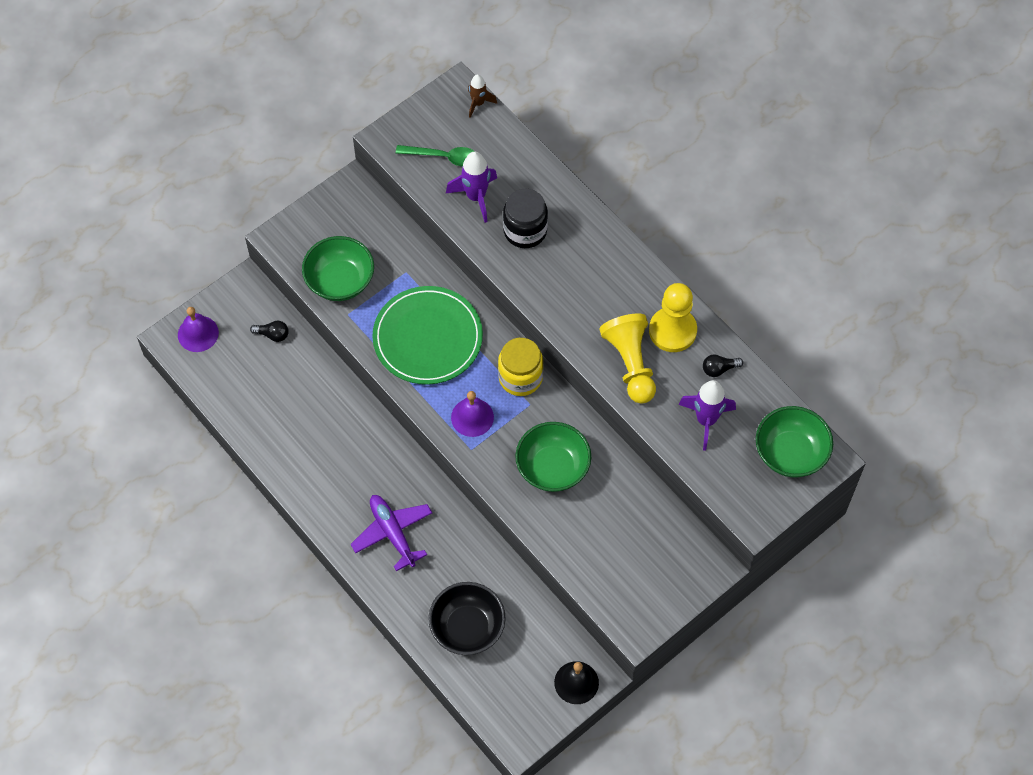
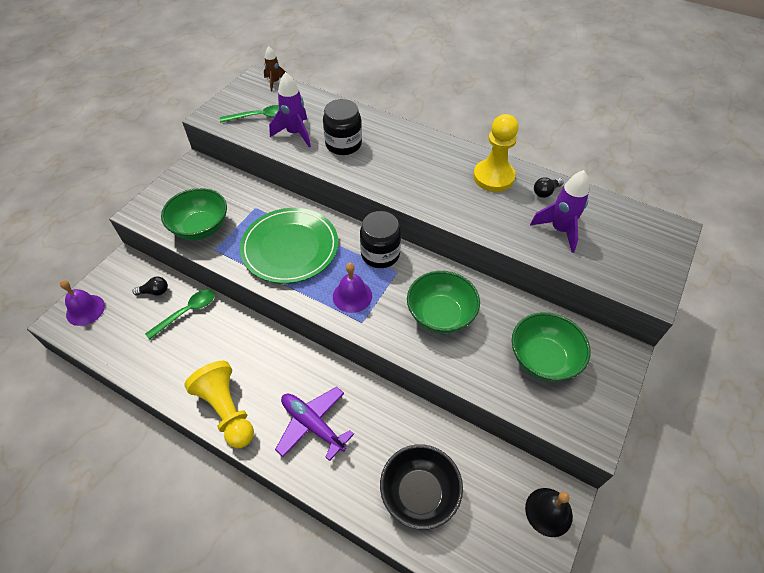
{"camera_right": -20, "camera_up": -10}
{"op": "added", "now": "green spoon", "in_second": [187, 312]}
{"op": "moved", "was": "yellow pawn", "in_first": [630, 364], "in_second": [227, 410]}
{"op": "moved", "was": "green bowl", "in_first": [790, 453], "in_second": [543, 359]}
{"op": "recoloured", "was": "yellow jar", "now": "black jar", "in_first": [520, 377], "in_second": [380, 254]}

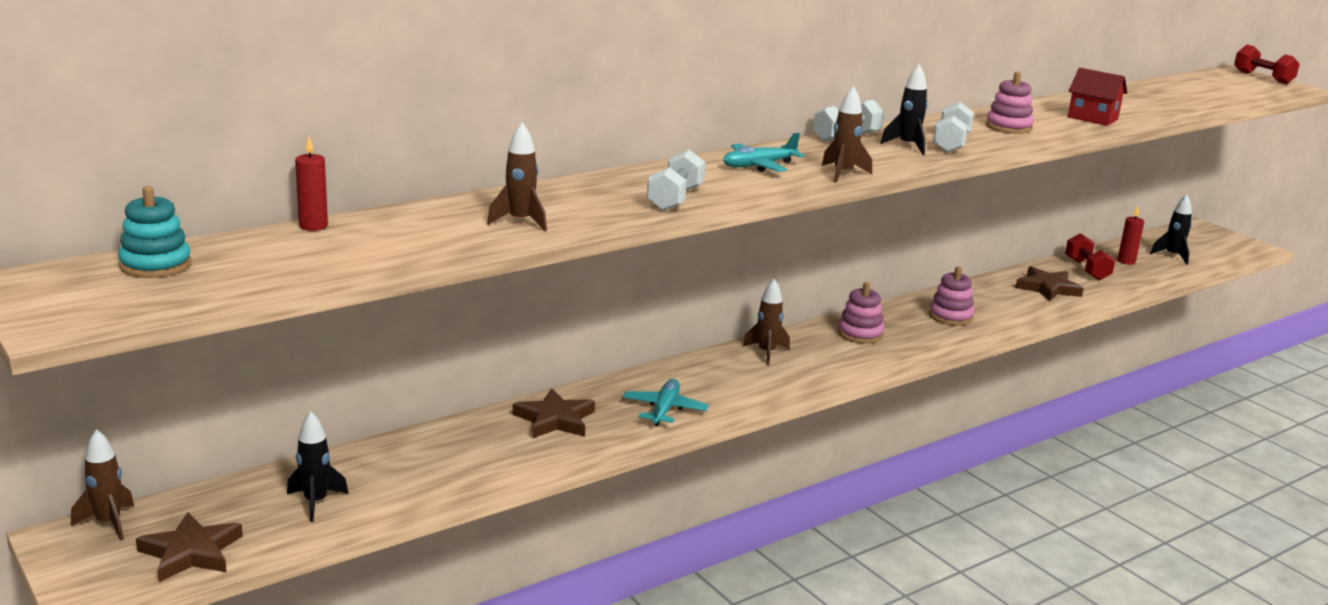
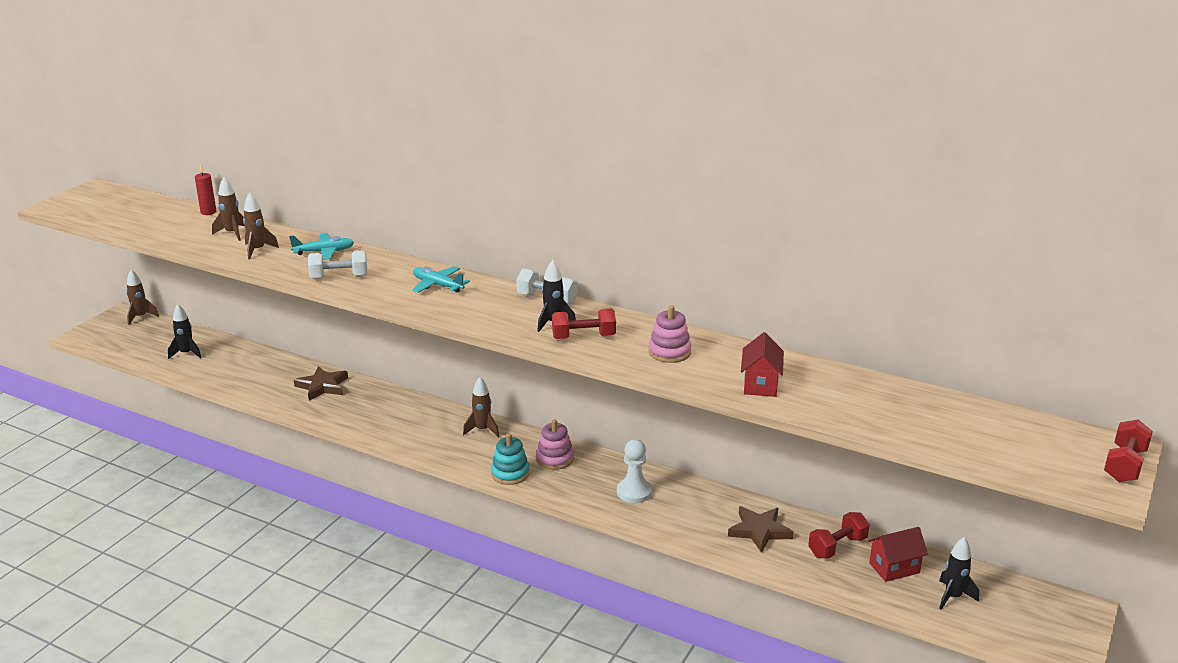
{"camera_right": 65, "camera_up": 5}
{"op": "removed", "was": "brown star", "in_first": [191, 552]}
{"op": "moved", "was": "turquoise stacking toy", "in_first": [155, 265], "in_second": [510, 473]}
{"op": "moved", "was": "turquoise plane", "in_first": [664, 410], "in_second": [324, 252]}
{"op": "moved", "was": "brown rocket", "in_first": [843, 174], "in_second": [232, 233]}
{"op": "replaced", "was": "pink stacking toy", "now": "white pawn", "in_first": [950, 316], "in_second": [634, 492]}
{"op": "replaced", "was": "red candle", "now": "red house", "in_first": [1126, 261], "in_second": [894, 568]}
{"op": "recoloured", "was": "white dumbbell", "now": "red dumbbell", "in_first": [951, 143], "in_second": [583, 337]}

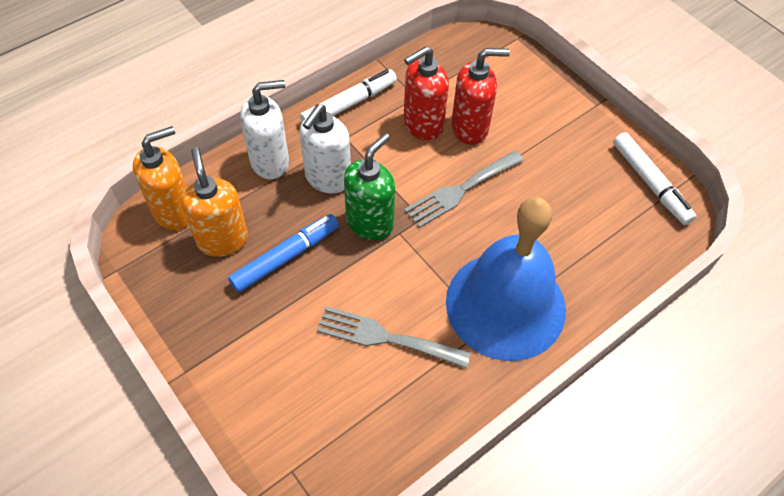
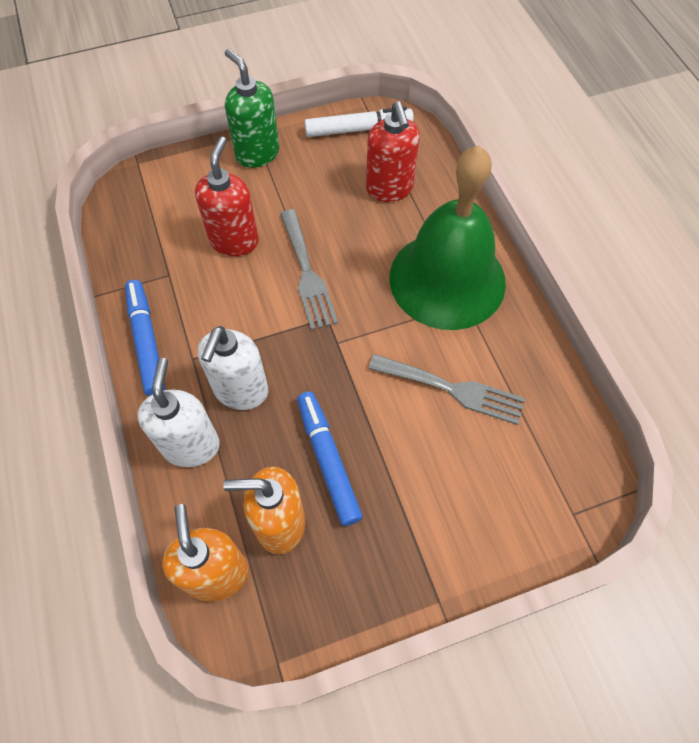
{"camera_right": -70, "camera_up": 5}
{"op": "moved", "was": "green soap dispenser", "in_first": [370, 223], "in_second": [257, 153]}
{"op": "moved", "was": "red soap dispenser", "in_first": [422, 125], "in_second": [389, 189]}
{"op": "recoloured", "was": "white marker", "now": "blue marker", "in_first": [349, 104], "in_second": [146, 341]}
{"op": "recoloured", "was": "blue bell", "now": "green bell", "in_first": [505, 305], "in_second": [447, 279]}
{"op": "turned", "was": "white soap dispenser", "in_first": [327, 178], "in_second": [241, 391], "clockwise": 60}
{"op": "turned", "was": "grey fork", "in_first": [385, 337], "in_second": [453, 389], "clockwise": -105}

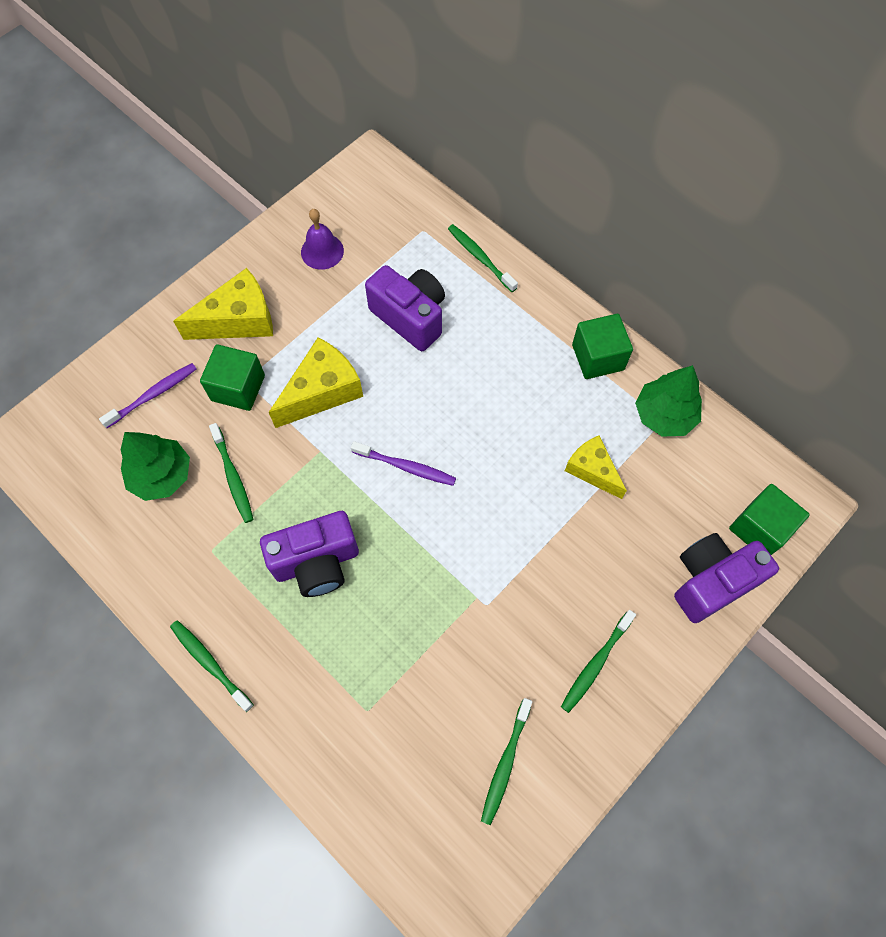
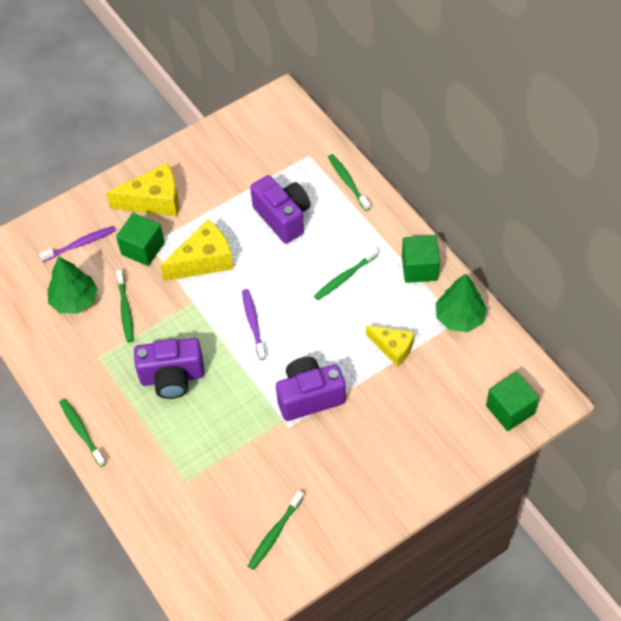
{"camera_right": 15, "camera_up": -10}
{"op": "removed", "was": "purple bell", "in_first": [322, 251]}
{"op": "moved", "was": "green toothbrush", "in_first": [595, 664], "in_second": [344, 277]}
{"op": "moved", "was": "purple camera", "in_first": [711, 581], "in_second": [309, 397]}
{"op": "turned", "was": "purple toothbrush", "in_first": [406, 467], "in_second": [253, 323], "clockwise": -135}
{"op": "turned", "was": "yellow cheese", "in_first": [592, 470], "in_second": [393, 348], "clockwise": 150}

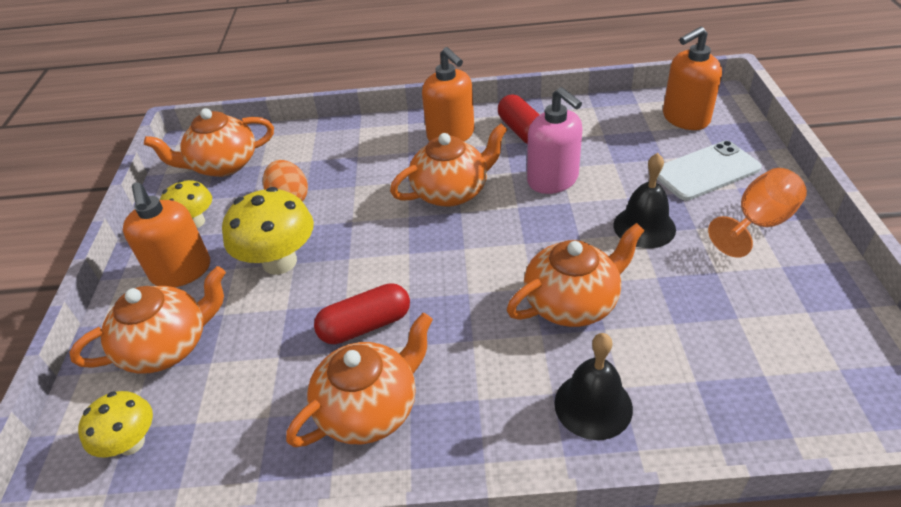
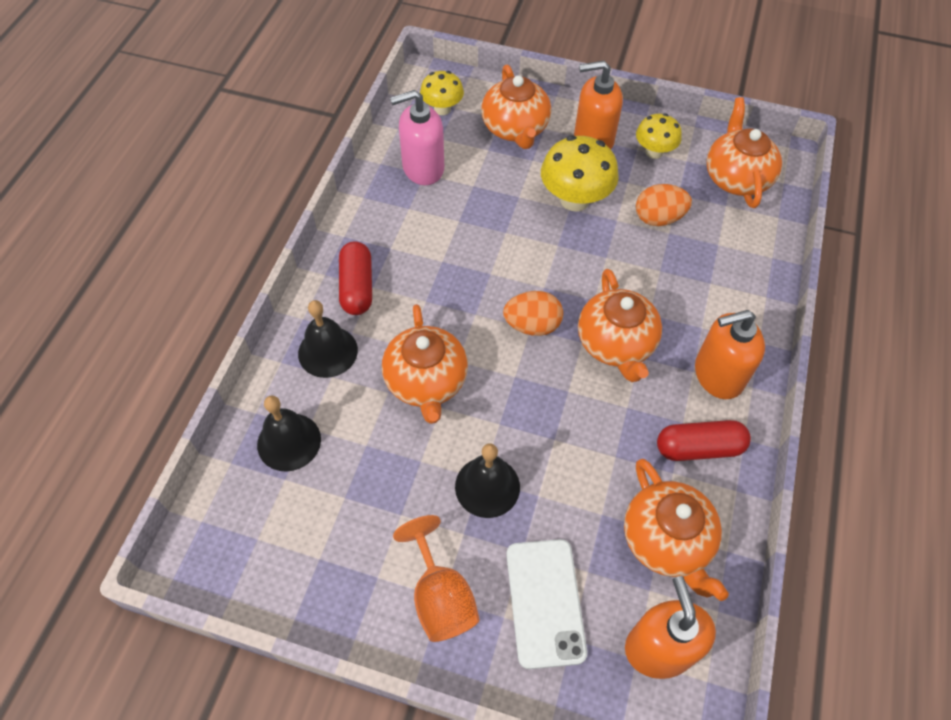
{"camera_right": 105, "camera_up": 15}
{"op": "added", "now": "black bell", "in_second": [289, 441]}
{"op": "added", "now": "orange egg", "in_second": [532, 325]}
{"op": "moved", "was": "orange teapot", "in_first": [370, 408], "in_second": [667, 541]}
{"op": "moved", "was": "red capsule", "in_first": [365, 325], "in_second": [357, 287]}
{"op": "moved", "was": "pink soap dispenser", "in_first": [553, 180], "in_second": [422, 168]}

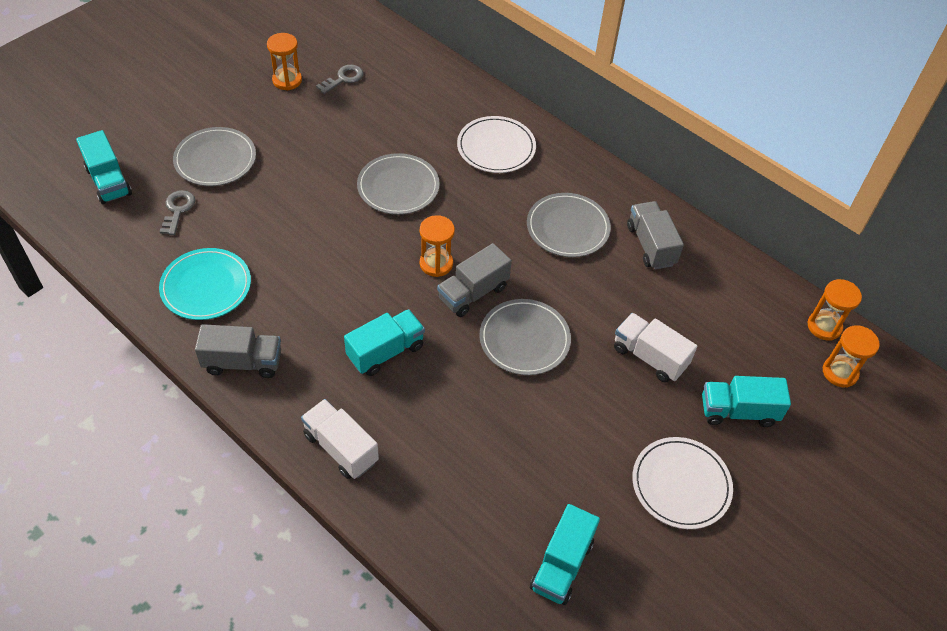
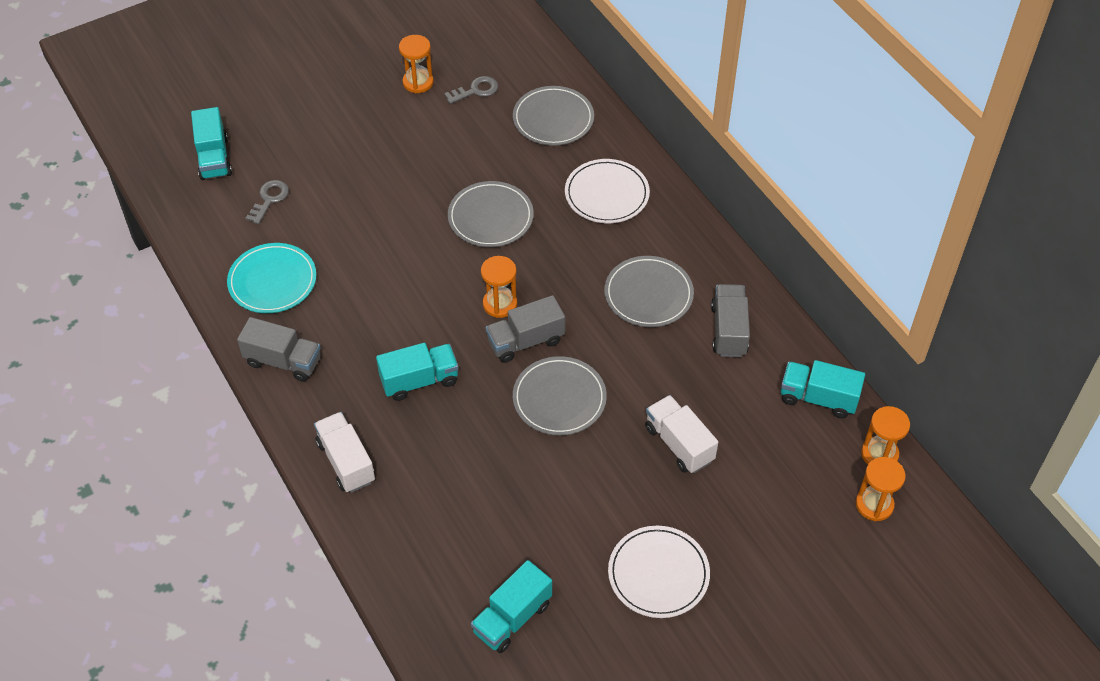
{"camera_right": 20, "camera_up": 0}
{"op": "moved", "was": "grey plate", "in_first": [215, 159], "in_second": [553, 119]}
{"op": "moved", "was": "turquoise truck", "in_first": [738, 411], "in_second": [818, 398]}

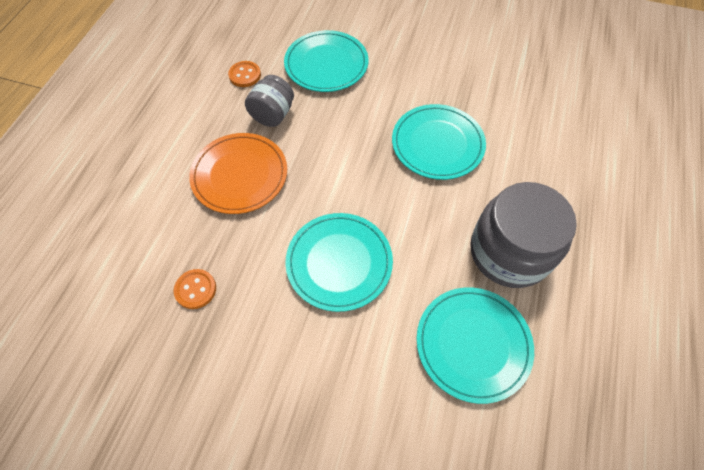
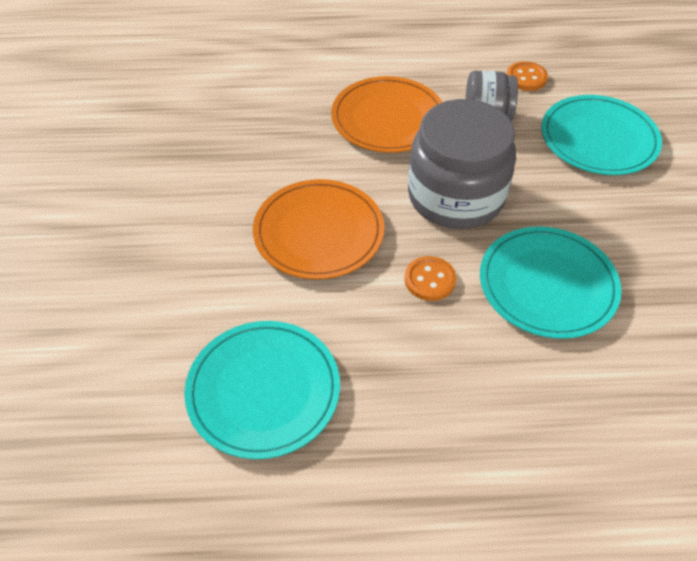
{"camera_right": 70, "camera_up": -10}
{"op": "moved", "was": "orange button", "in_first": [195, 289], "in_second": [430, 280]}
{"op": "moved", "was": "grey jar", "in_first": [509, 252], "in_second": [455, 196]}
{"op": "recoloured", "was": "turquoise plate", "now": "orange plate", "in_first": [339, 262], "in_second": [318, 232]}

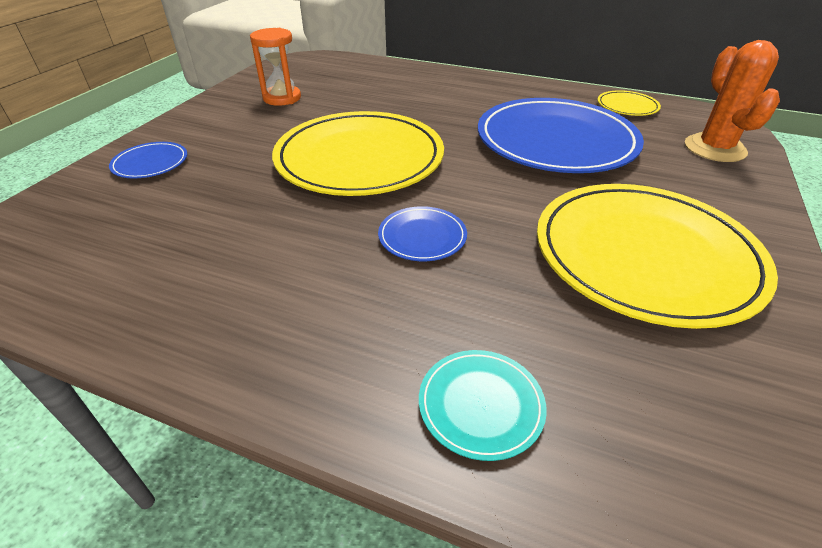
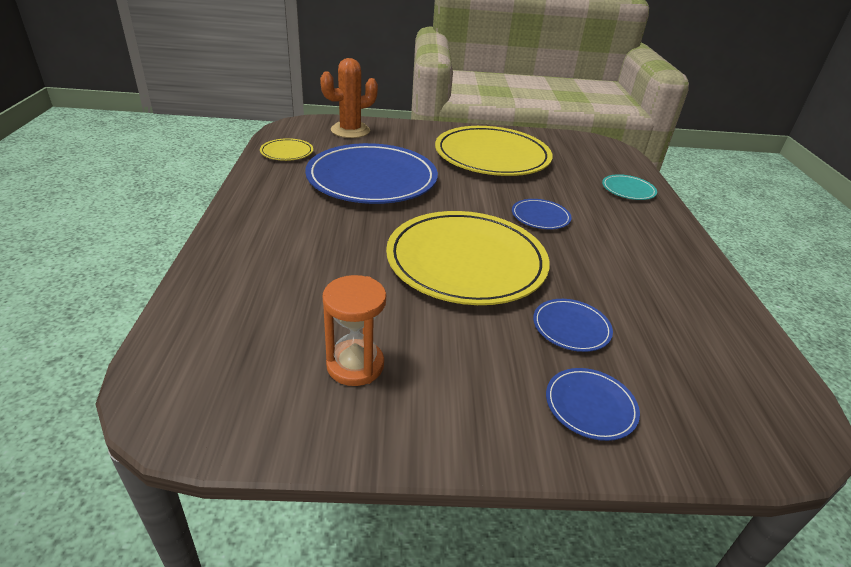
{"camera_right": -115, "camera_up": -5}
{"op": "added", "now": "blue plate", "in_second": [571, 327]}

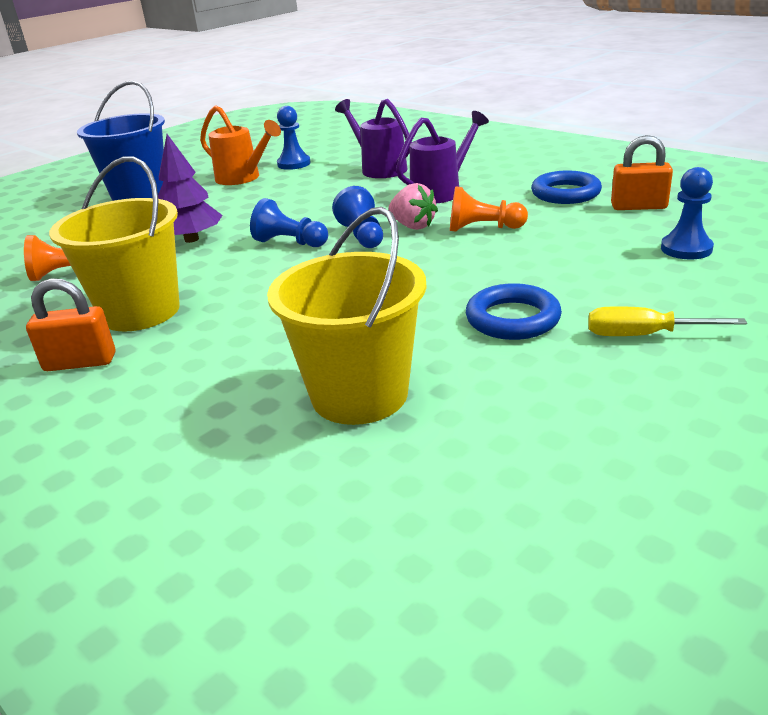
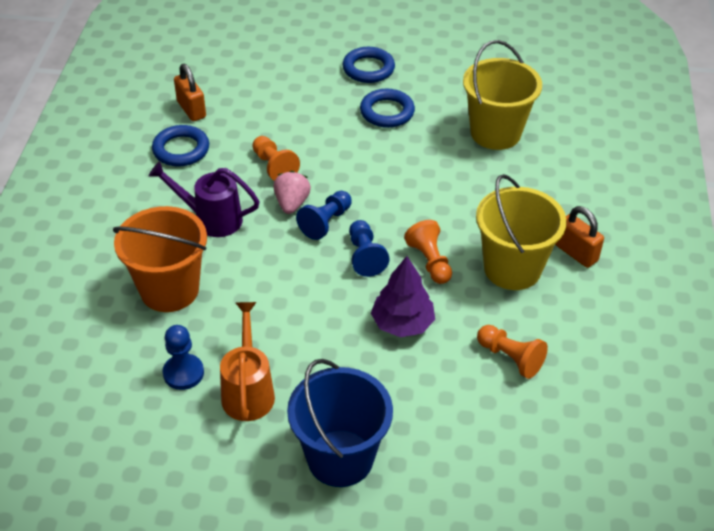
{"camera_right": -130, "camera_up": 15}
{"op": "removed", "was": "blue pawn", "in_first": [686, 249]}
{"op": "added", "now": "orange pawn", "in_second": [430, 261]}
{"op": "replaced", "was": "purple watering can", "now": "orange bucket", "in_first": [379, 169], "in_second": [169, 290]}
{"op": "replaced", "was": "yellow screwdriver", "now": "blue ring", "in_first": [644, 335], "in_second": [368, 69]}

